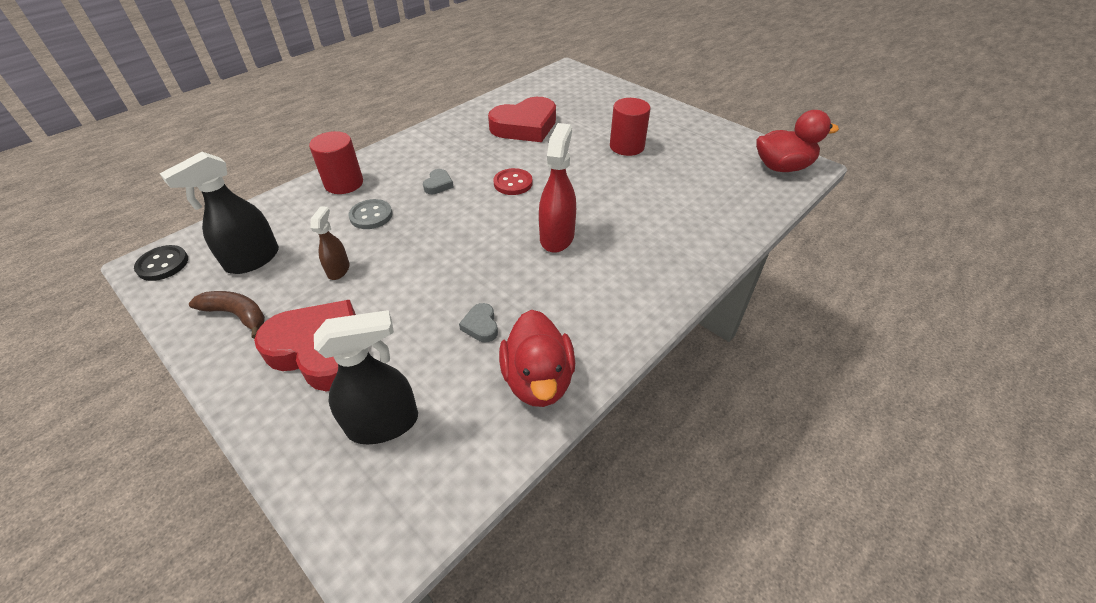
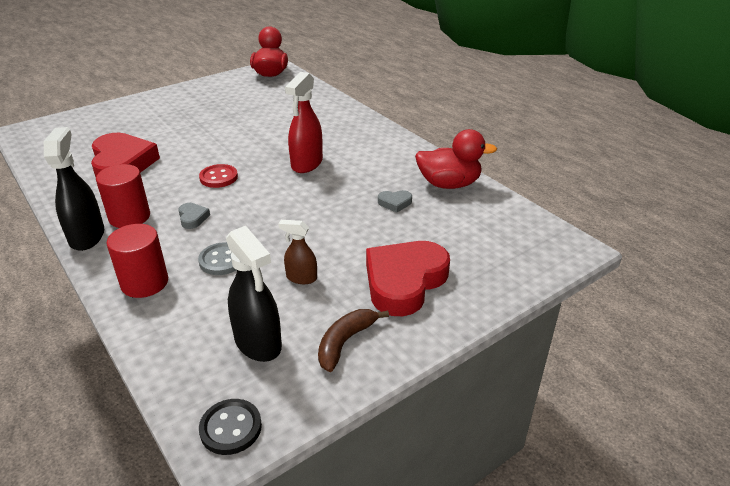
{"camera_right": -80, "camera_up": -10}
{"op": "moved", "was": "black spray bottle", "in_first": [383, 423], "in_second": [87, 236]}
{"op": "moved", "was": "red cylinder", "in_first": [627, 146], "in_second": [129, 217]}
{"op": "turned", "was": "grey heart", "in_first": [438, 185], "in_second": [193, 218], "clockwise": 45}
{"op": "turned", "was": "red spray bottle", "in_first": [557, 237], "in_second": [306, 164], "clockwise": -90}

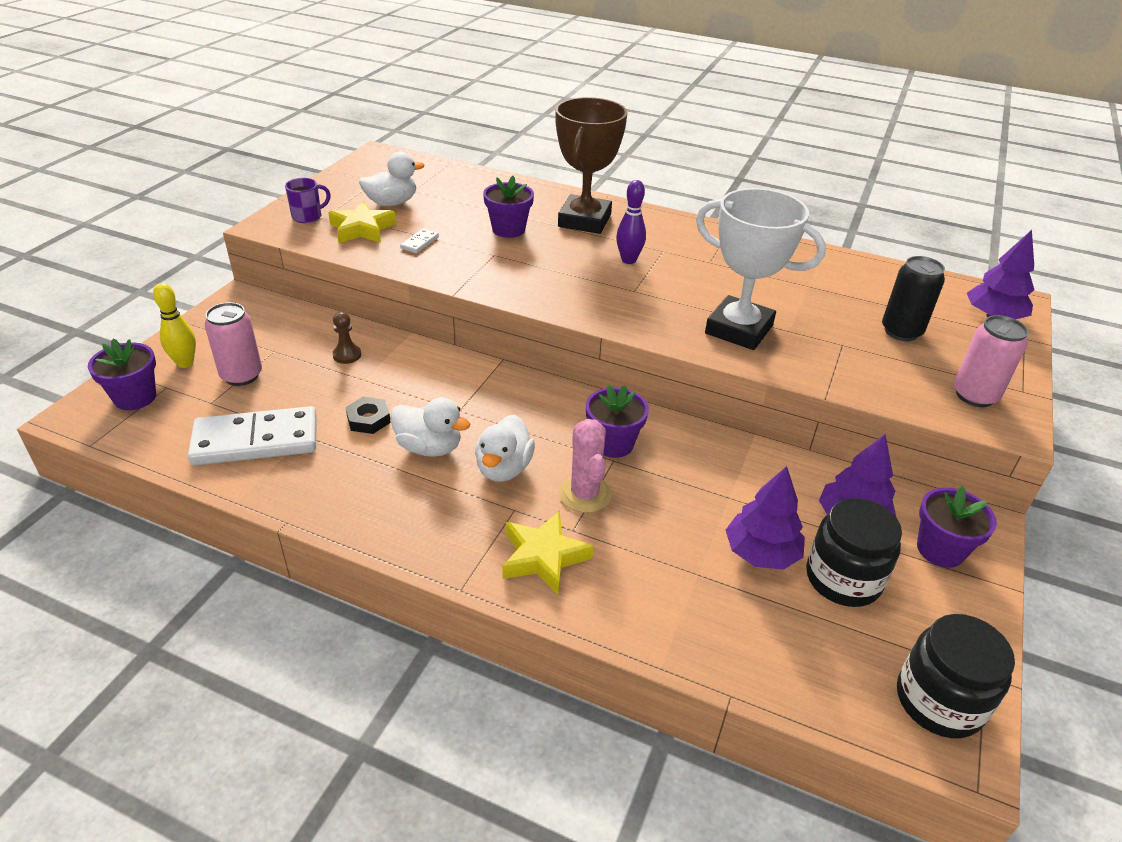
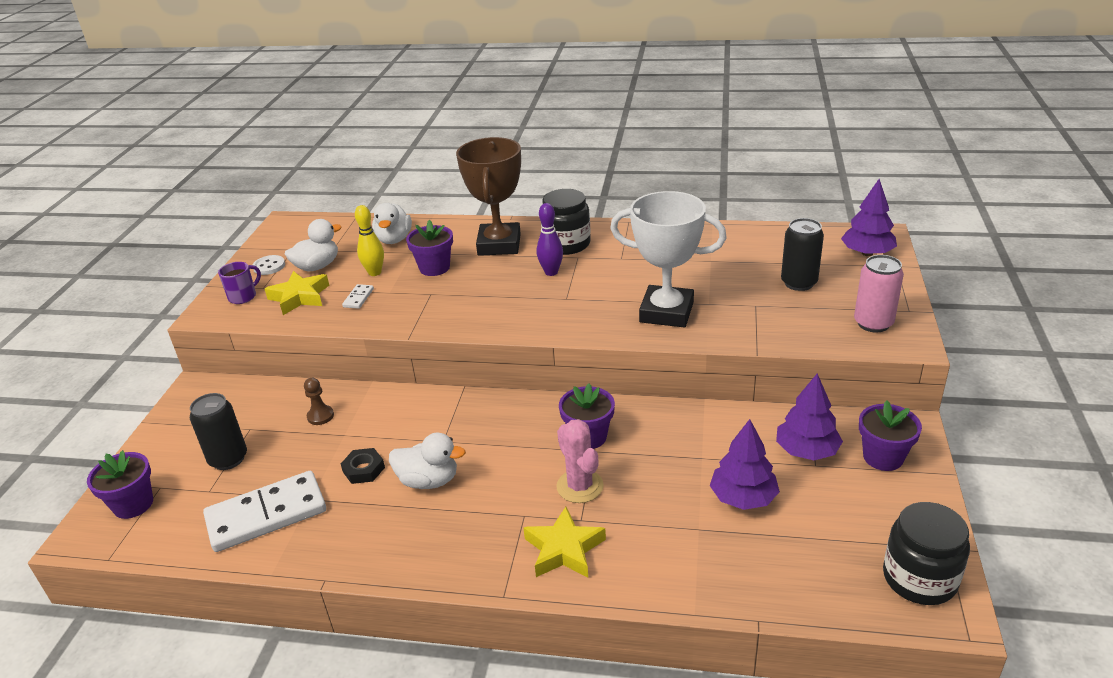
{"camera_right": -10, "camera_up": -5}
{"op": "added", "now": "white button", "in_second": [269, 266]}
{"op": "moved", "was": "yellow bowling pin", "in_first": [185, 363], "in_second": [375, 272]}
{"op": "moved", "was": "white duck", "in_first": [504, 468], "in_second": [394, 239]}
{"op": "moved", "was": "black jar", "in_first": [843, 579], "in_second": [566, 244]}
{"op": "recoloured", "was": "pink can", "now": "black can", "in_first": [241, 375], "in_second": [228, 459]}

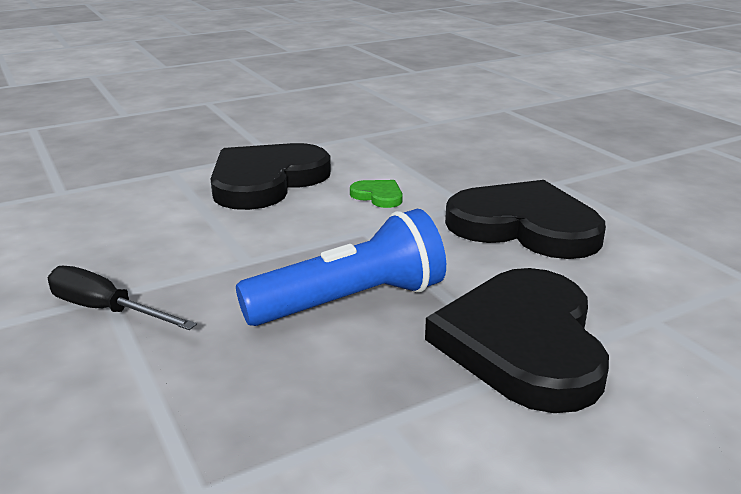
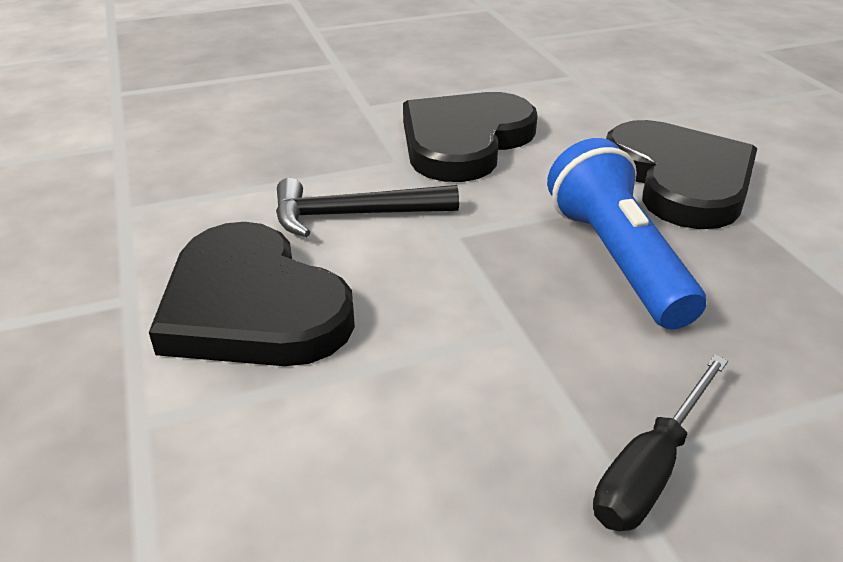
{"camera_right": -80, "camera_up": 10}
{"op": "replaced", "was": "green heart", "now": "black hammer", "in_first": [378, 196], "in_second": [354, 215]}
{"op": "turned", "was": "black heart", "in_first": [523, 343], "in_second": [679, 179], "clockwise": -120}

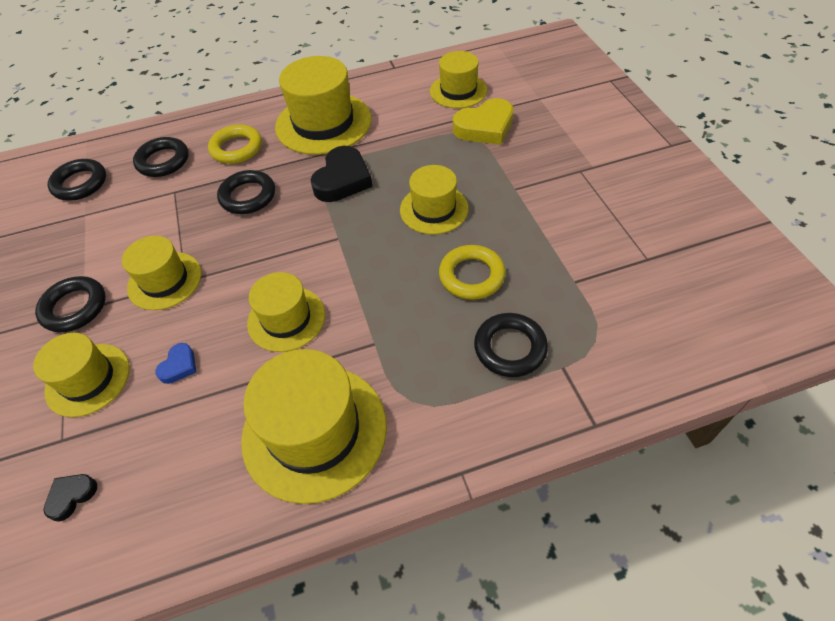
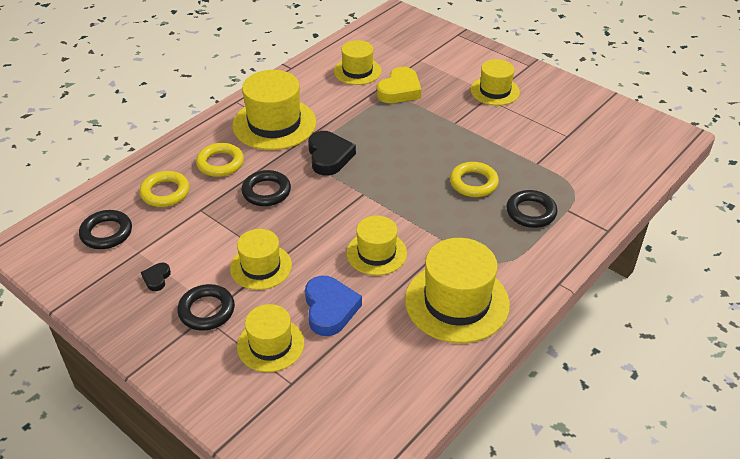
{"camera_right": -35, "camera_up": -10}
{"op": "moved", "was": "black heart", "in_first": [71, 496], "in_second": [156, 278]}
{"op": "moved", "was": "yellow hat", "in_first": [434, 209], "in_second": [495, 91]}
{"op": "recoloured", "was": "black ring", "now": "yellow ring", "in_first": [163, 161], "in_second": [165, 192]}
{"op": "resized", "was": "blue heart", "in_first": [179, 366], "in_second": [330, 309], "ratio": 1.98}

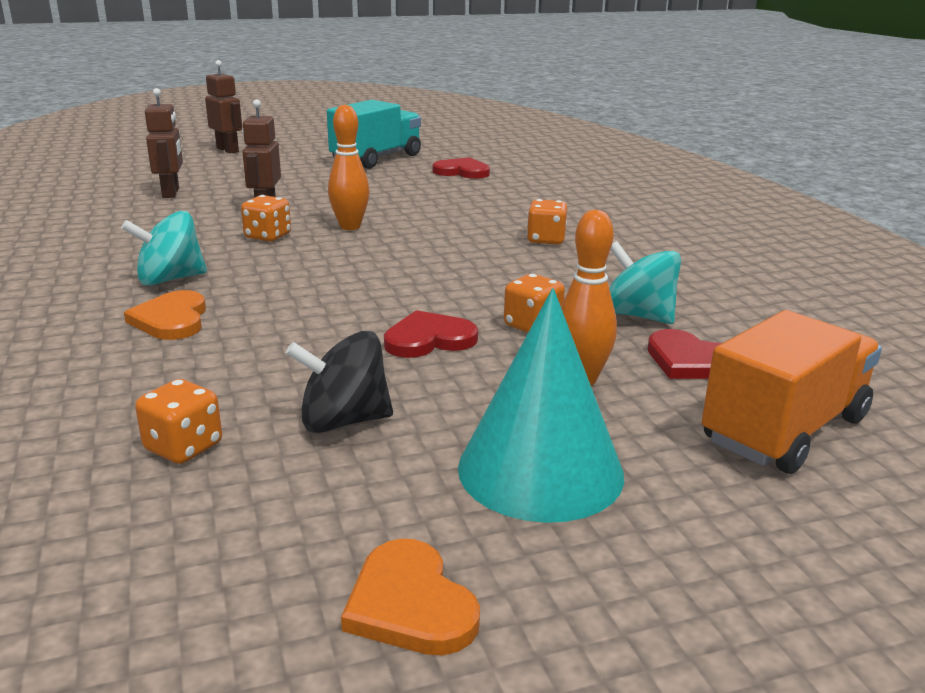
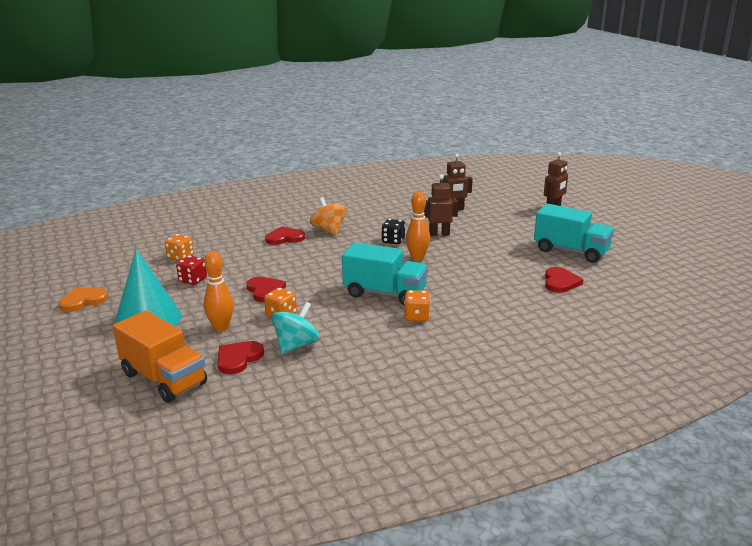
{"camera_right": 85, "camera_up": 0}
{"op": "added", "now": "turquoise truck", "in_second": [385, 294]}
{"op": "replaced", "was": "black spinning top", "now": "red dice", "in_first": [343, 421], "in_second": [193, 280]}
{"op": "recoloured", "was": "turquoise spinning top", "now": "orange spinning top", "in_first": [170, 279], "in_second": [329, 230]}
{"op": "recoloured", "was": "orange heart", "now": "red heart", "in_first": [171, 320], "in_second": [284, 238]}
{"op": "recoloured", "was": "orange dice", "now": "black dice", "in_first": [268, 236], "in_second": [393, 241]}

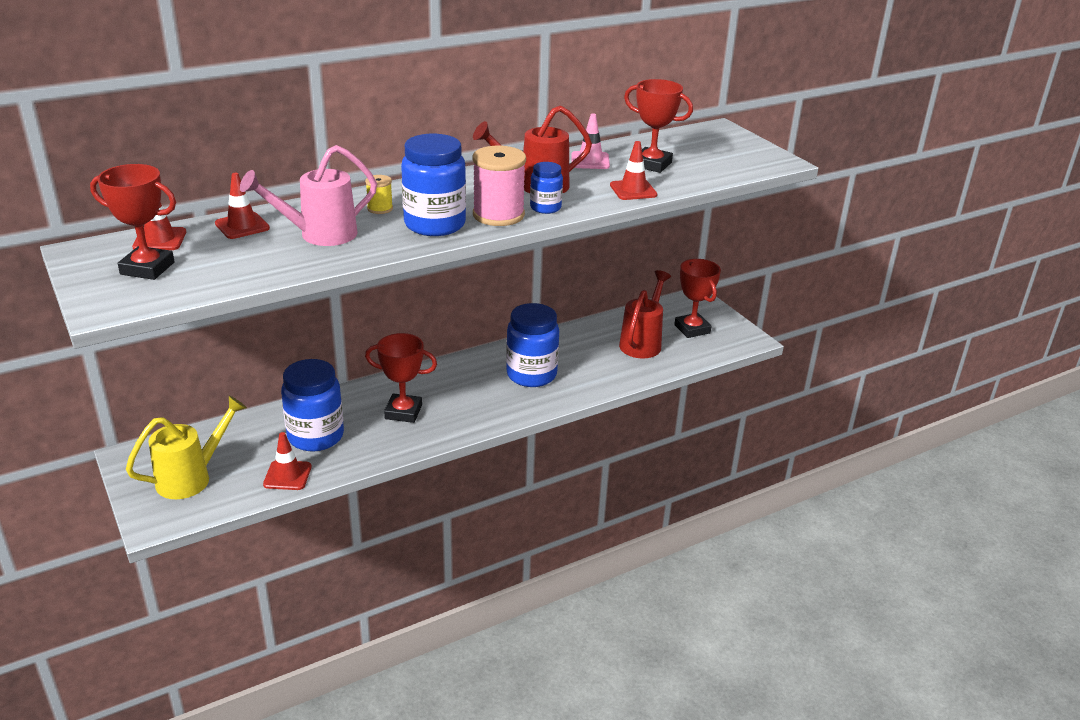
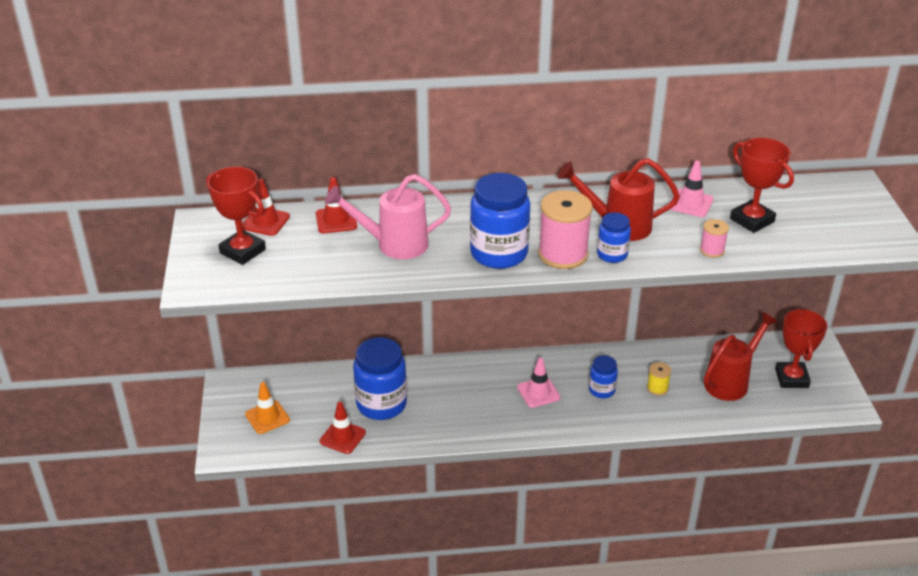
{"camera_right": 25, "camera_up": 5}
{"op": "removed", "was": "red trophy", "in_first": [403, 412]}
{"op": "added", "now": "pink traffic cone", "in_second": [538, 392]}
{"op": "moved", "was": "yellow spool", "in_first": [380, 208], "in_second": [657, 388]}
{"op": "replaced", "was": "yellow watering can", "now": "orange traffic cone", "in_first": [191, 478], "in_second": [267, 417]}
{"op": "replaced", "was": "red traffic cone", "now": "pink spool", "in_first": [633, 190], "in_second": [712, 250]}
{"op": "resized", "was": "blue jar", "in_first": [531, 375], "in_second": [602, 390], "ratio": 0.53}

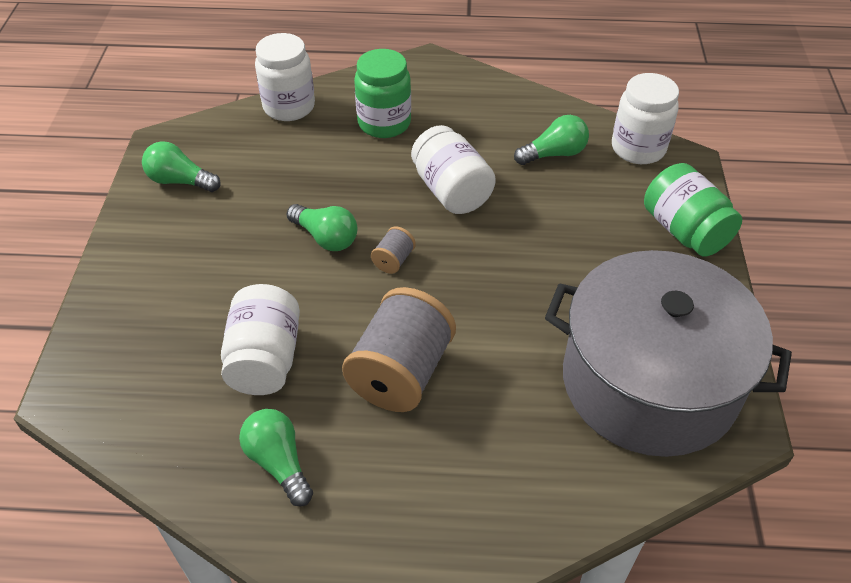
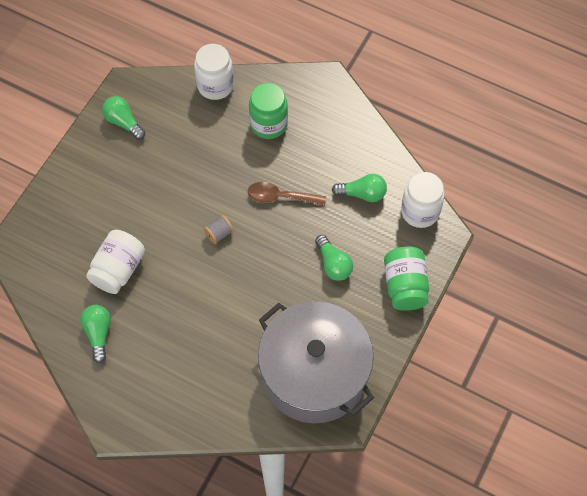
{"camera_right": 25, "camera_up": 15}
{"op": "removed", "was": "grey spool", "in_first": [401, 373]}
{"op": "moved", "was": "green light bulb", "in_first": [326, 237], "in_second": [333, 264]}
{"op": "replaced", "was": "white jar", "now": "brown spoon", "in_first": [451, 191], "in_second": [281, 197]}

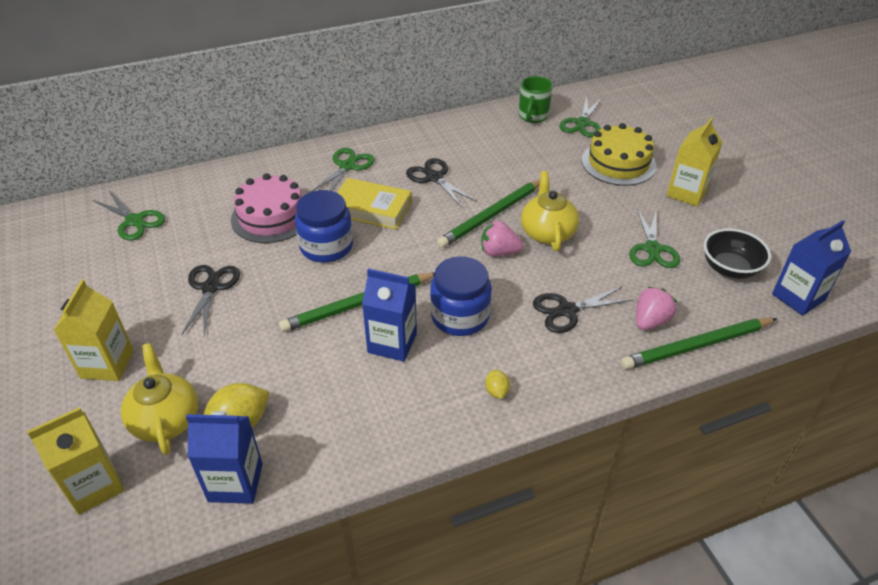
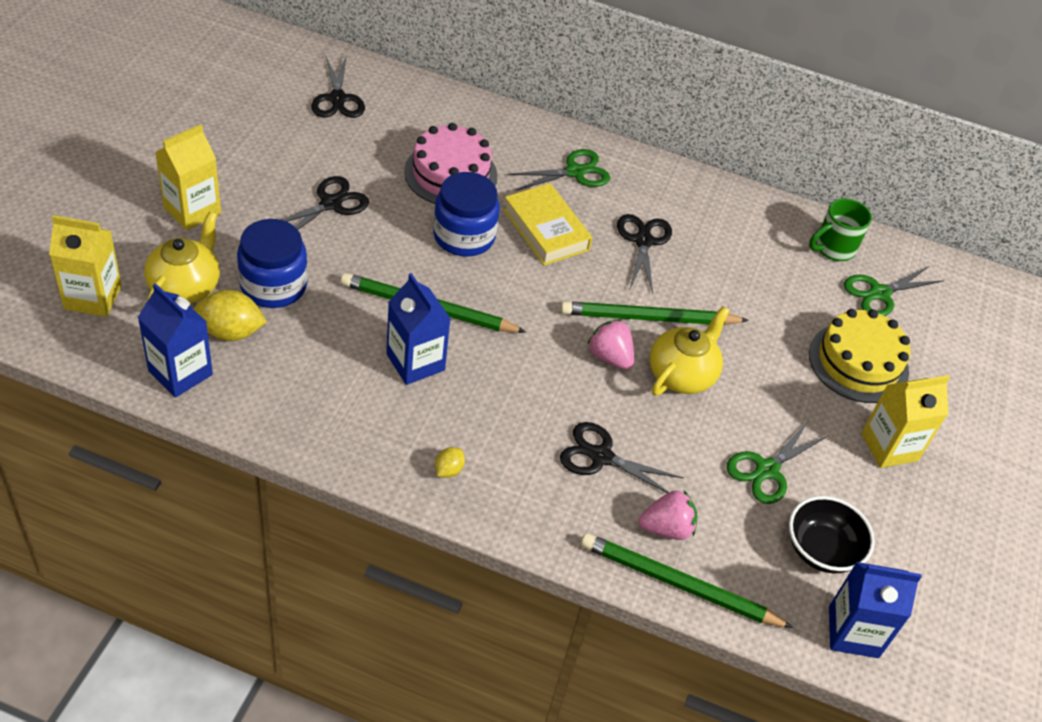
{"camera_right": 35, "camera_up": 5}
{"op": "moved", "was": "blue jar", "in_first": [460, 316], "in_second": [273, 286]}
{"op": "recoloured", "was": "green scissors", "now": "black scissors", "in_first": [135, 221], "in_second": [338, 99]}

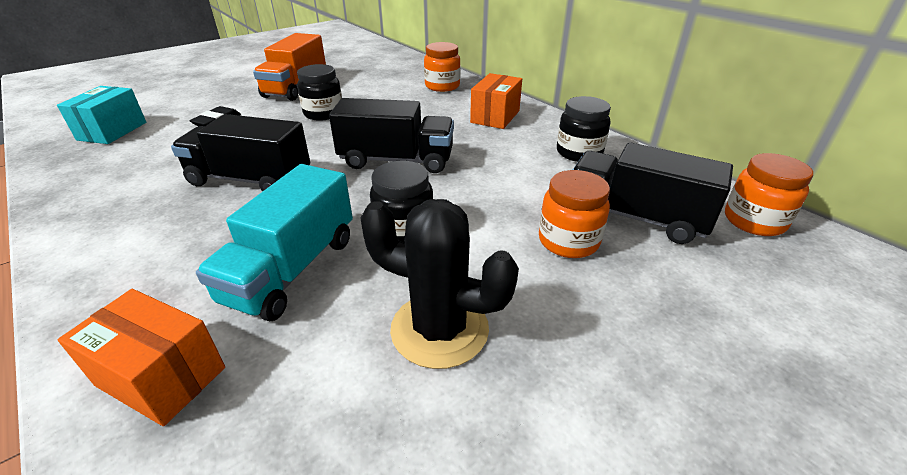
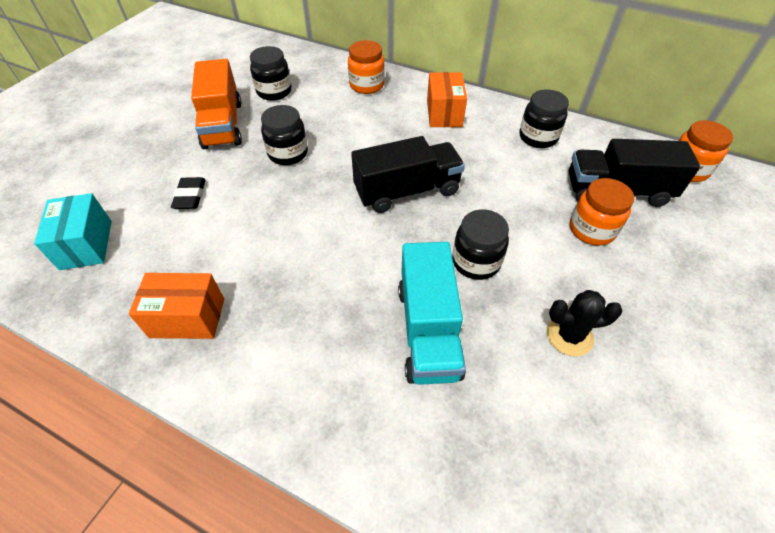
{"camera_right": -25, "camera_up": 15}
{"op": "removed", "was": "black truck", "in_first": [250, 180]}
{"op": "added", "now": "black jar", "in_second": [274, 91]}
{"op": "moved", "was": "orange box", "in_first": [161, 376], "in_second": [187, 318]}
{"op": "resized", "was": "black cactus", "in_first": [439, 329], "in_second": [569, 335], "ratio": 0.65}

